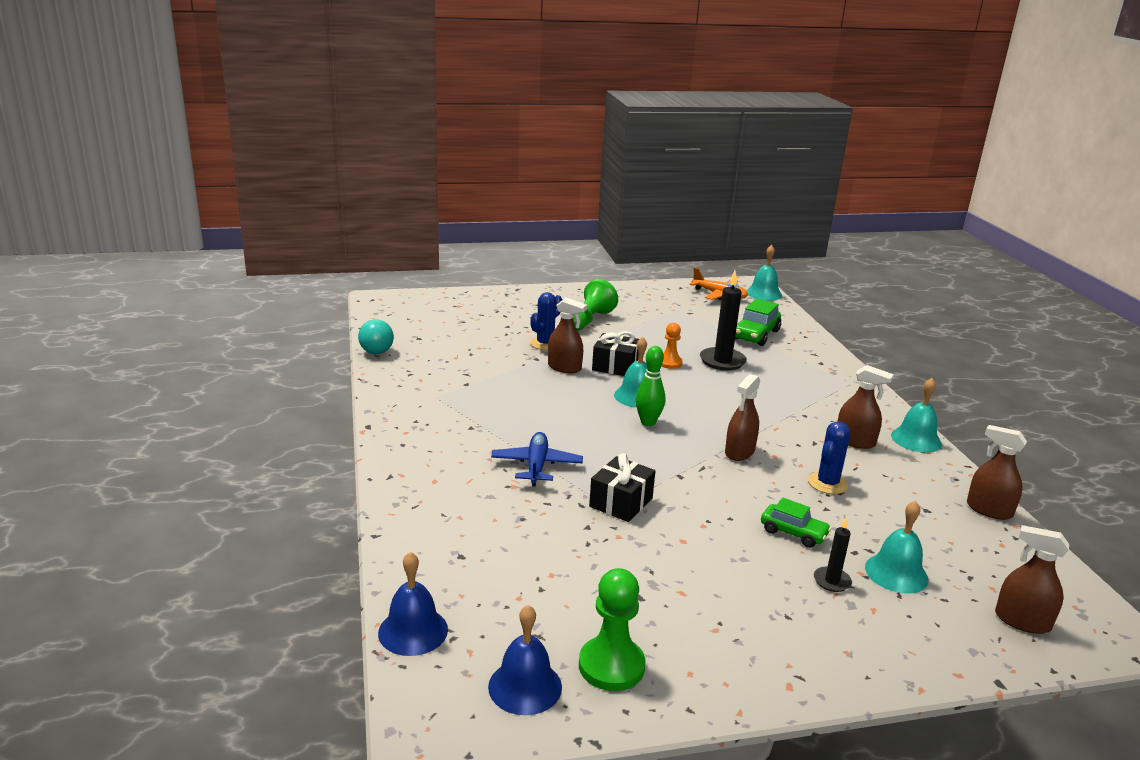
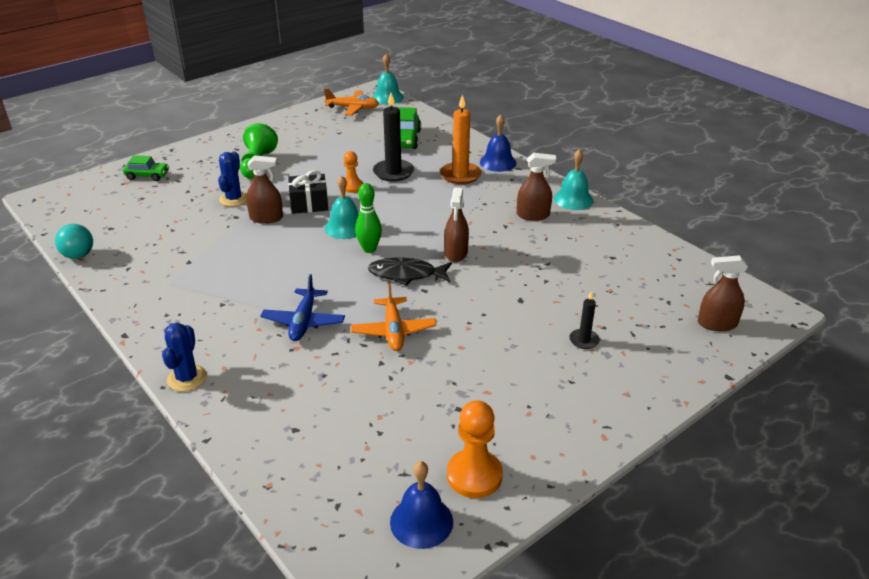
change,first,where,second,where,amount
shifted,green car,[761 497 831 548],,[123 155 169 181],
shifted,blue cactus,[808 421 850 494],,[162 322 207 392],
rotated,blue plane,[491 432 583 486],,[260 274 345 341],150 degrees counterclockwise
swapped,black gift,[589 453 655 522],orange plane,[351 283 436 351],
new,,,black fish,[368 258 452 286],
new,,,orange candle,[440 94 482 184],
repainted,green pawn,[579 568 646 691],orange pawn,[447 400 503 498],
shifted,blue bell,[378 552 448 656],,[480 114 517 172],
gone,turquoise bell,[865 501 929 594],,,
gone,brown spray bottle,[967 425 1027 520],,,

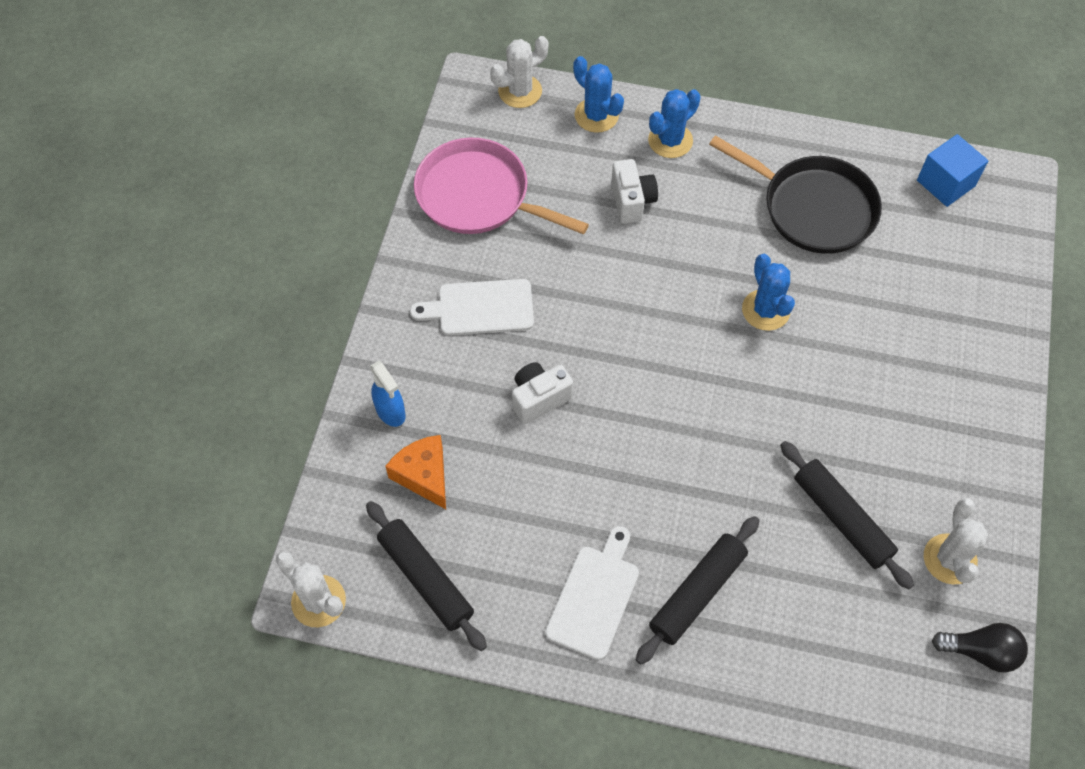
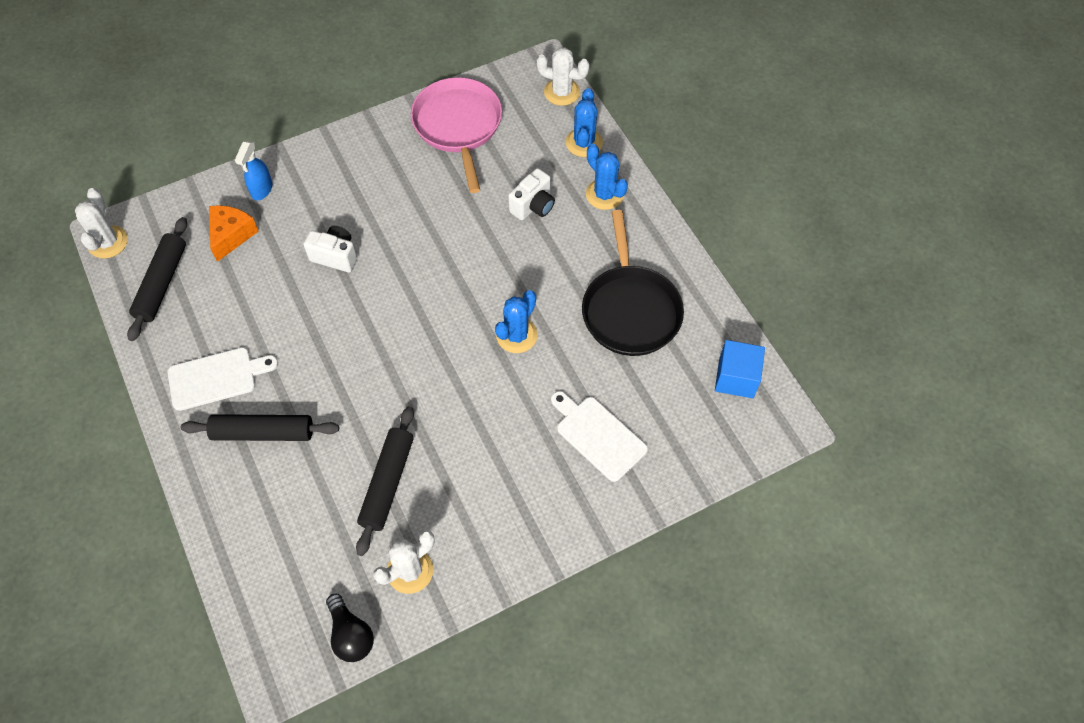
change,first,where,second,where,amount
shifted,white cutting board,[410 279 534 336],,[551 391 648 482],
rotated,blue cactus,[648 89 701 158],,[586 144 628 210],45 degrees clockwise

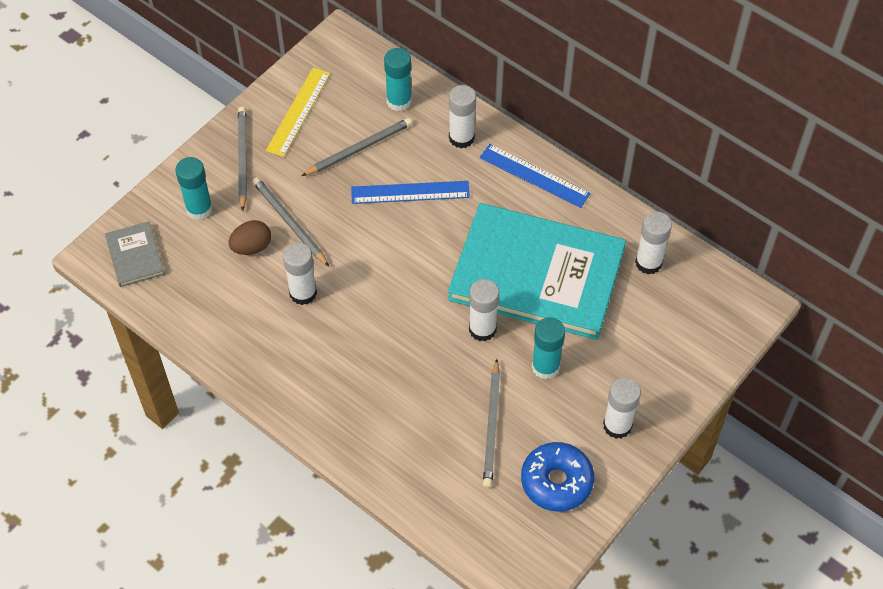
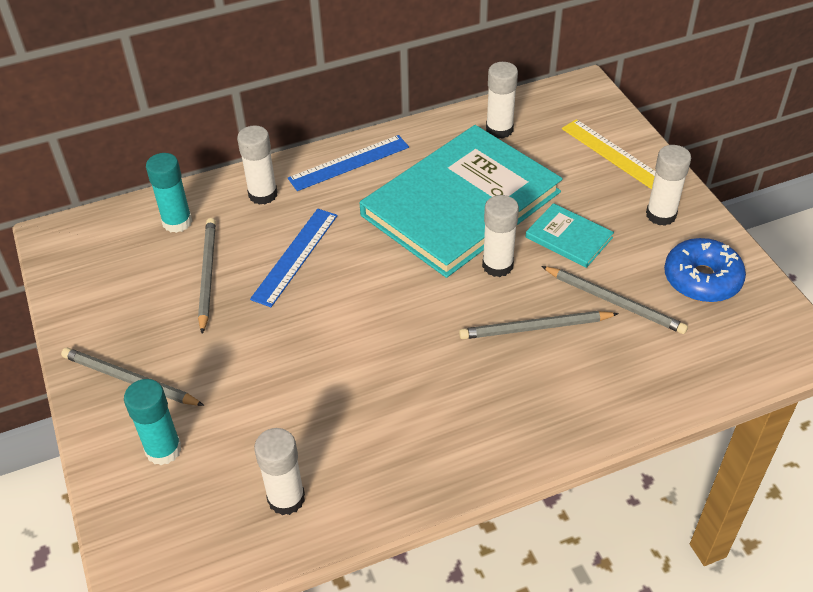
change,first,where,second,where,amount
shifted,white glue stick,[283 242 317 305],,[254 428 305 515],
shifted,grey pencil,[252 177 329 266],,[459 311 619 339],
swapped,turquoise glue stick,[531 317 565 380],turquoise book,[526 203 614 268],
shifted,yellow ruler,[266 68 330 157],,[562 119 656 189],
gone,grey book,[105 221 165 287],,,
gone,brown egg,[228 220 271 255],,,

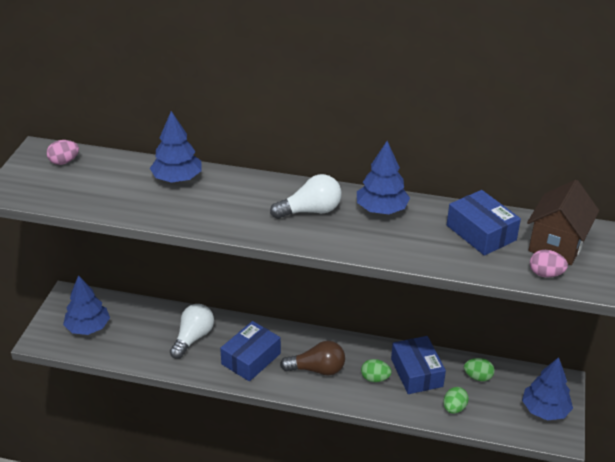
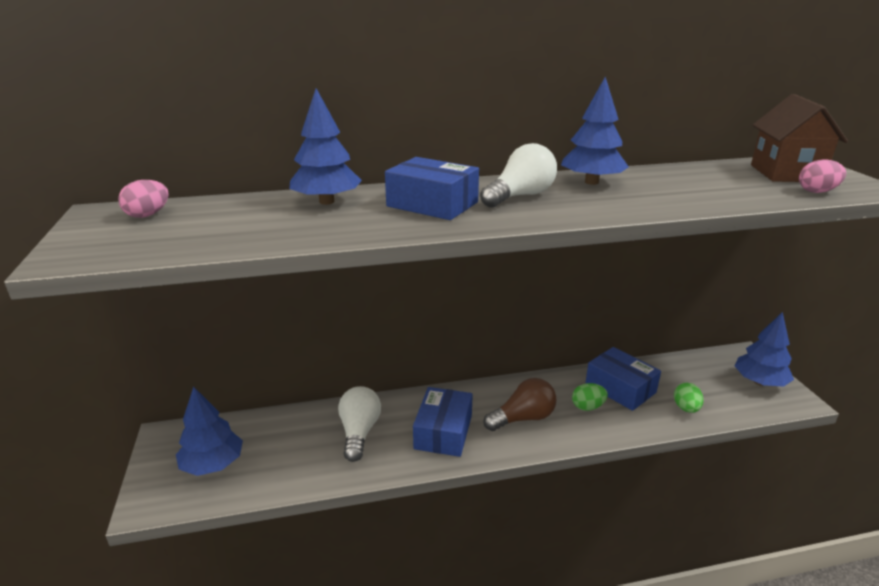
change,first,where,second,where,amount
shifted,blue box,[447 190 521 256],,[385 157 479 220],
gone,green egg,[464 358 495 381],,,

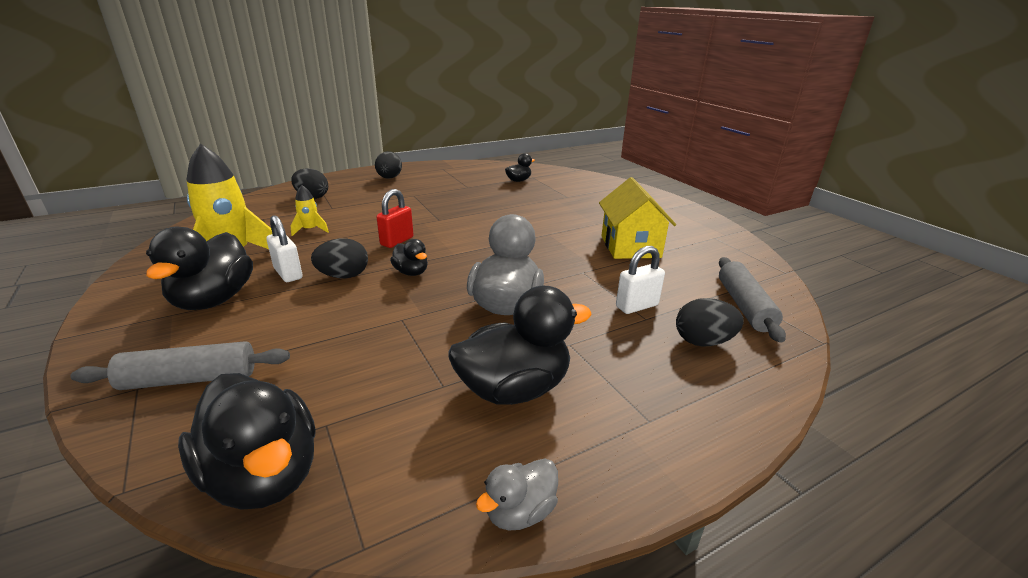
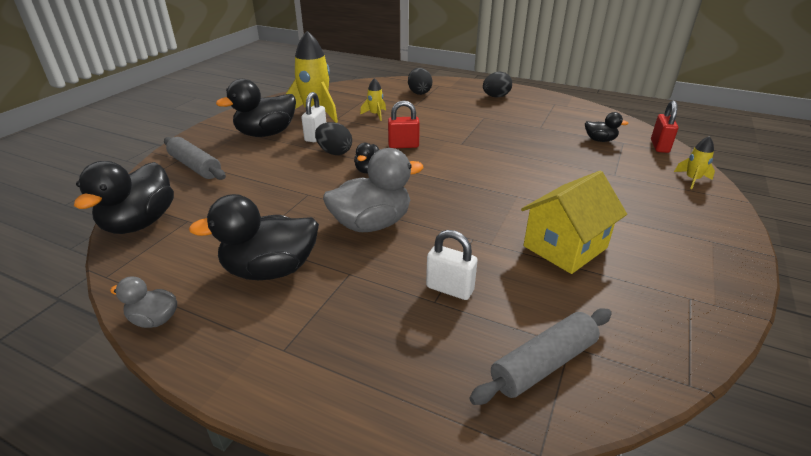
change,first,where,second,where,amount
rotated,black duck,[449 286 592 405],,[189 194 319 280],135 degrees clockwise
new,,,red padlock,[651 101 678 153],
new,,,yellow rocket,[674 136 715 189],
gone,black egg,[676 298 744 347],,,

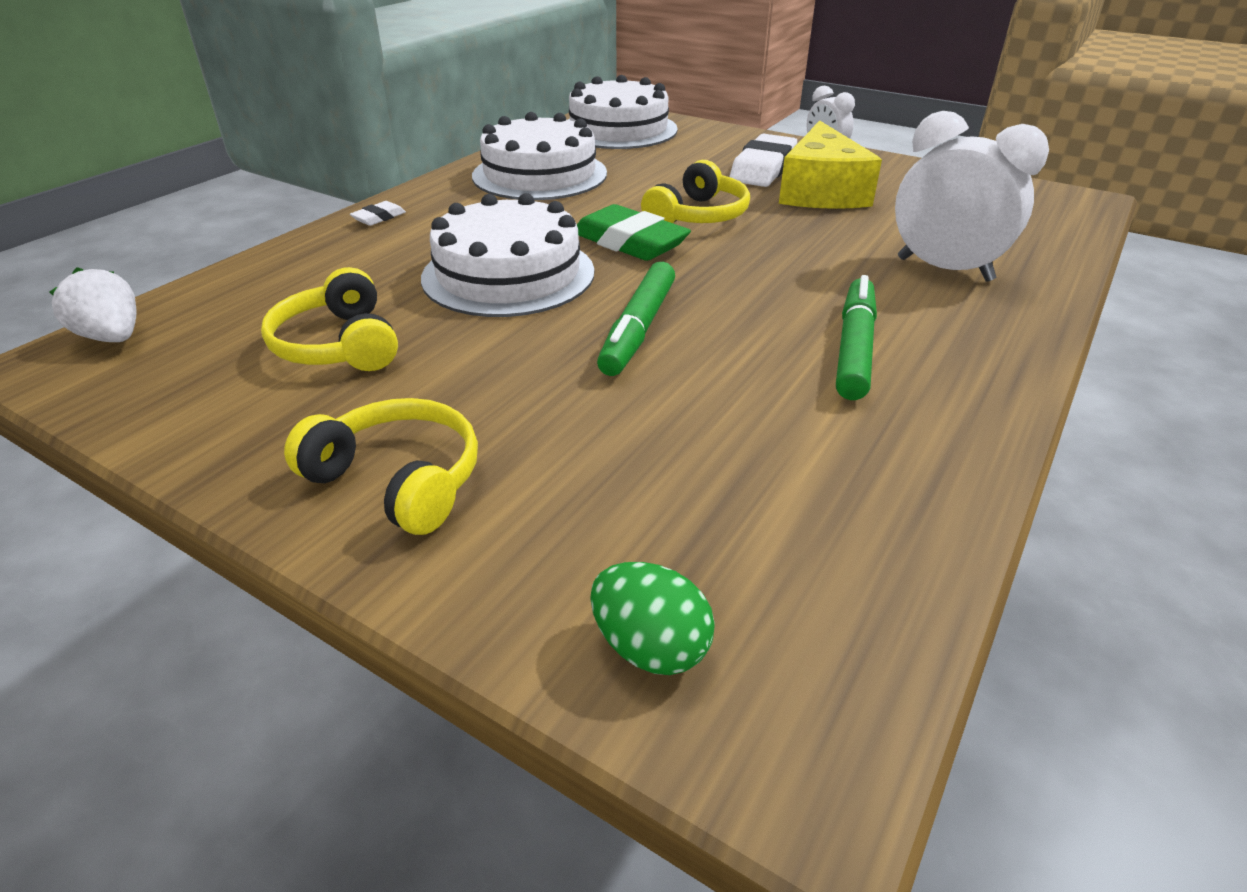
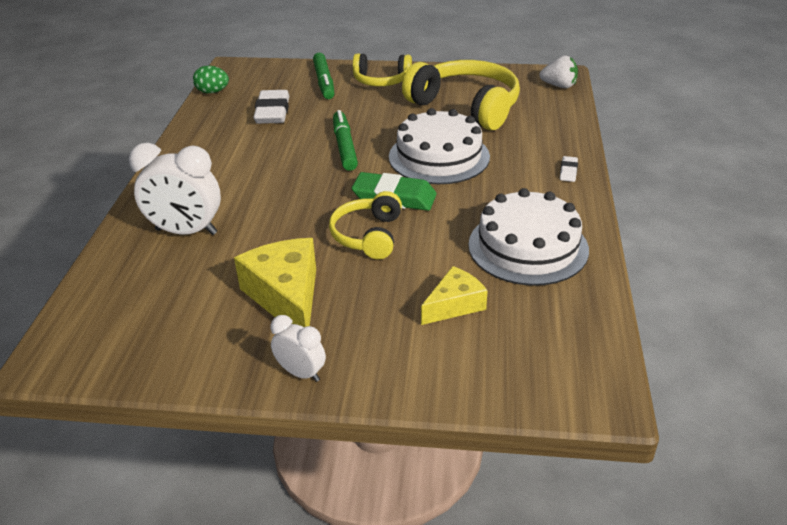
change,first,where,second,where,amount
shifted,green egg,[590 562 715 675],,[193 66 229 93],
shifted,white eraser,[730 133 797 187],,[253 90 289 124],
shifted,green marker,[836 275 877 400],,[313 53 334 99],
scaled,yellow headphones,[261 267 398 371],,[402 60 520 130],x1.71
new,,,yellow cheese,[421 266 488 325],
gone,white cake,[568 75 678 149],,,

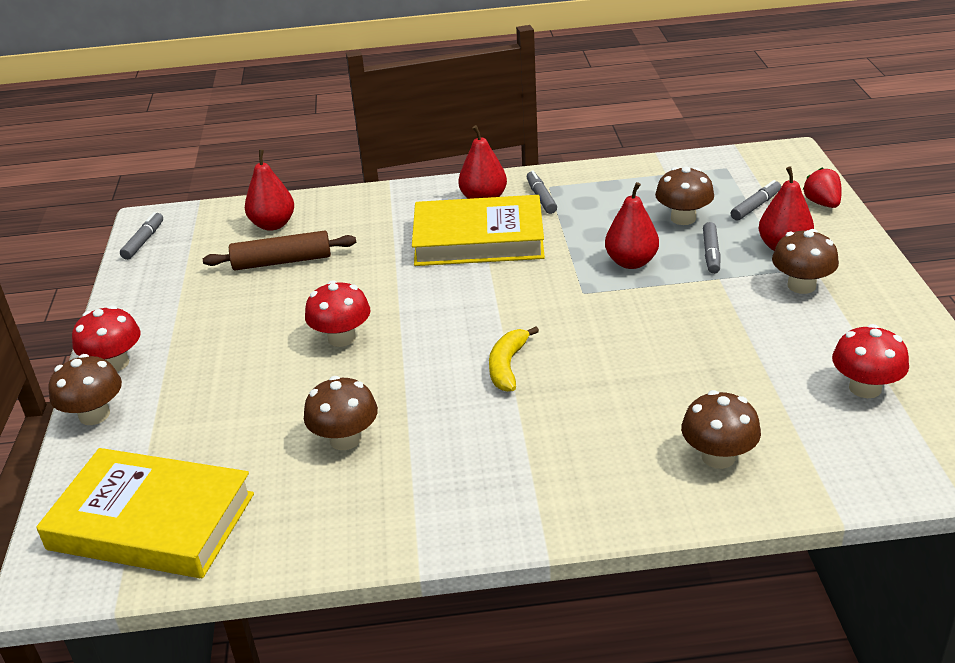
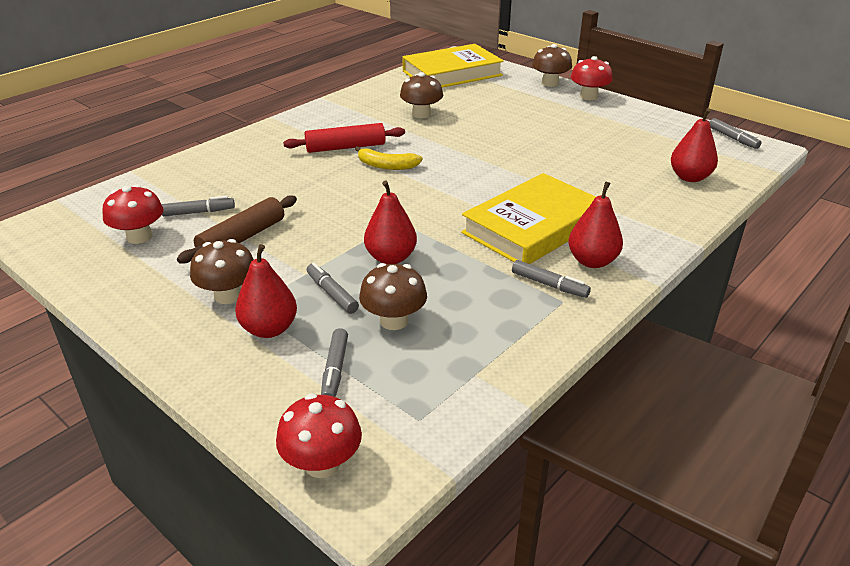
change,first,where,second,where,amount
new,,,grey marker,[161 196 235 216],
shifted,brown rolling pin,[203 230 356 270],,[177 195 297 263],
shifted,red mushroom,[305 280 370 347],,[276 393 362 478],
new,,,red rolling pin,[283 123 405 153],
rotated,yellow banana,[489 326 539 392],,[355 146 423 170],135 degrees clockwise
gone,brown mushroom,[681 390 761 469],,,
gone,red strawberry,[803 167 842 208],,,

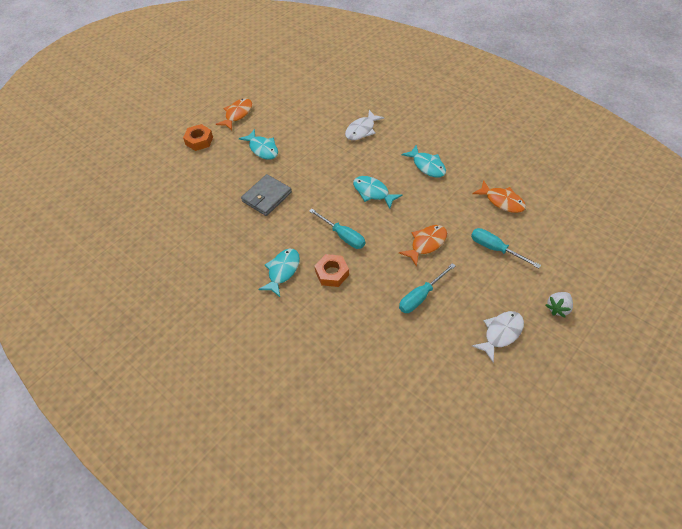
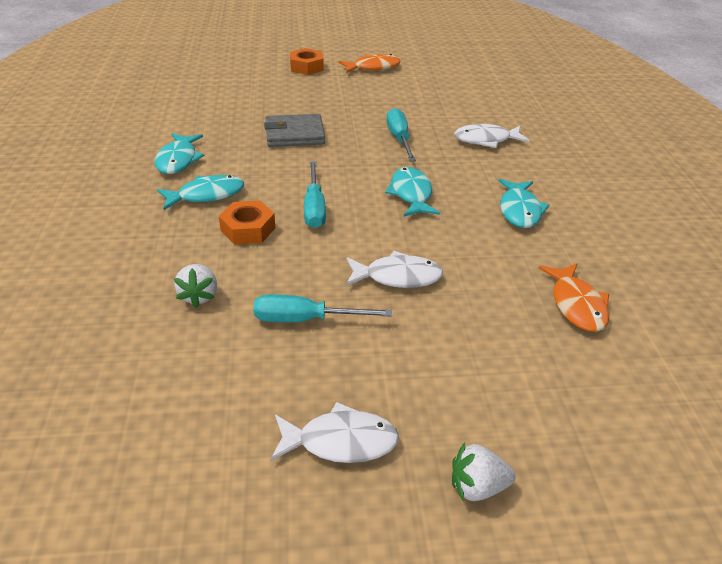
change,first,where,second,where,amount
shifted,turquoise fish,[239 129 278 160],,[155 133 205 174],
new,,,white strawberry,[174 264 217 308],
repainted,orange fish,[399 225 447 267],white fish,[346 251 443 288],
shifted,turquoise screwdriver,[471 228 541 268],,[387 108 416 161],

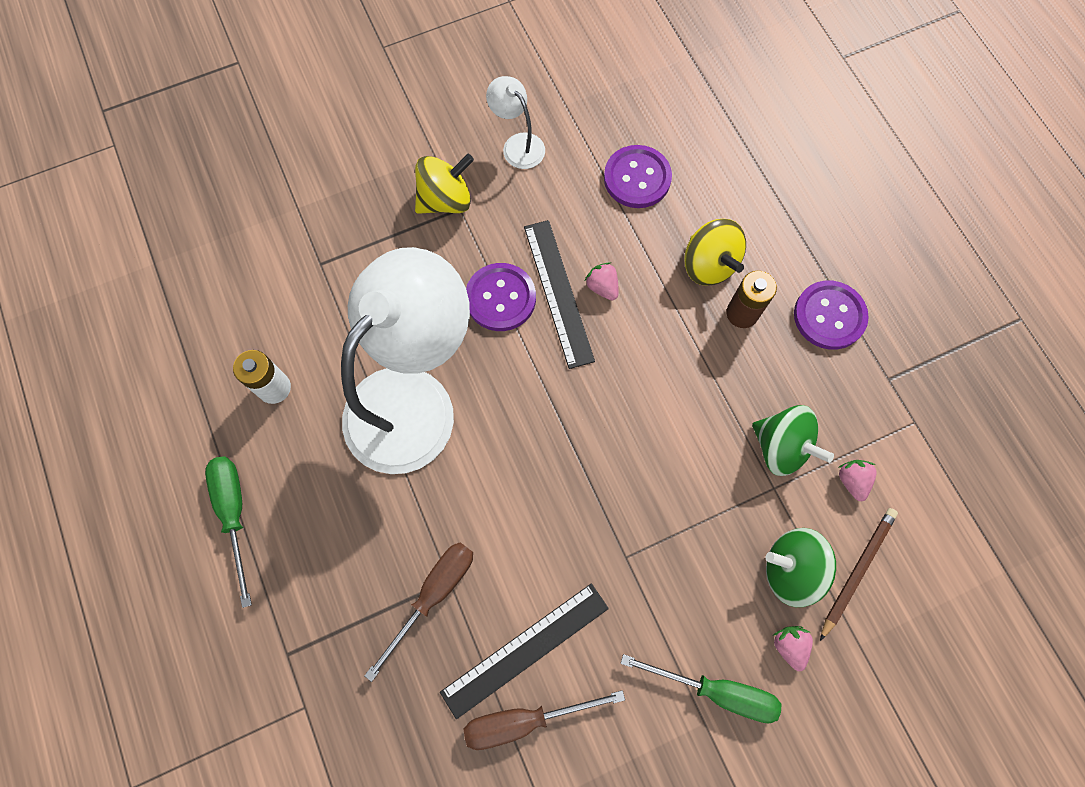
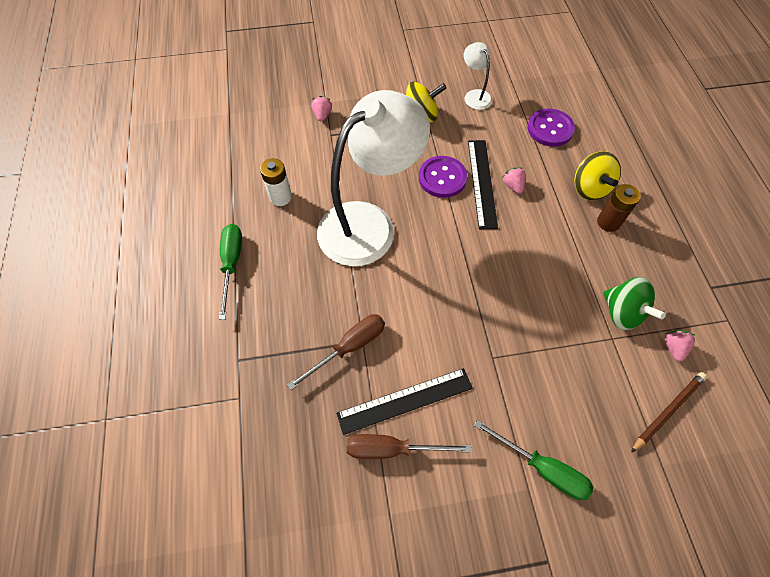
change,first,where,second,where,amount
shifted,pink strawberry,[773 626 813 671],,[311 96 332 121],
gone,green spinning top,[766 528 836 607],,,
gone,purple button,[794 280 869 350],,,

